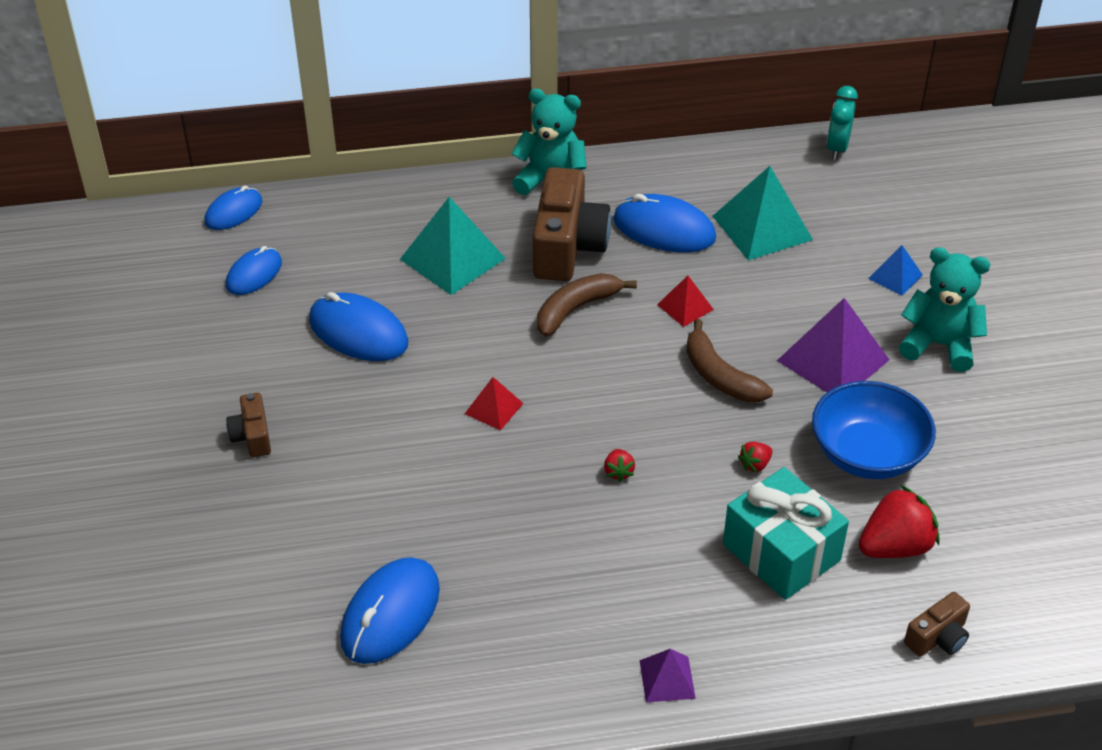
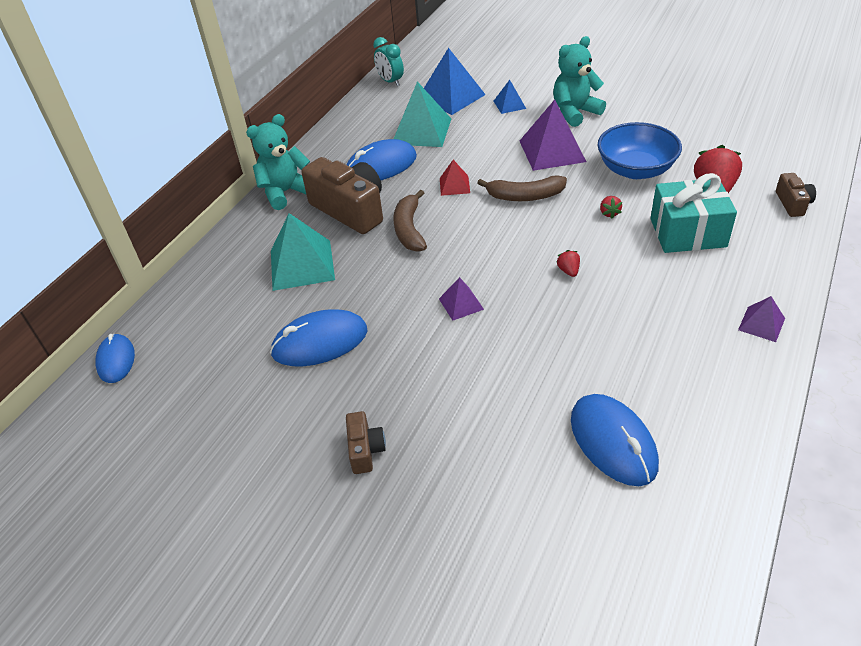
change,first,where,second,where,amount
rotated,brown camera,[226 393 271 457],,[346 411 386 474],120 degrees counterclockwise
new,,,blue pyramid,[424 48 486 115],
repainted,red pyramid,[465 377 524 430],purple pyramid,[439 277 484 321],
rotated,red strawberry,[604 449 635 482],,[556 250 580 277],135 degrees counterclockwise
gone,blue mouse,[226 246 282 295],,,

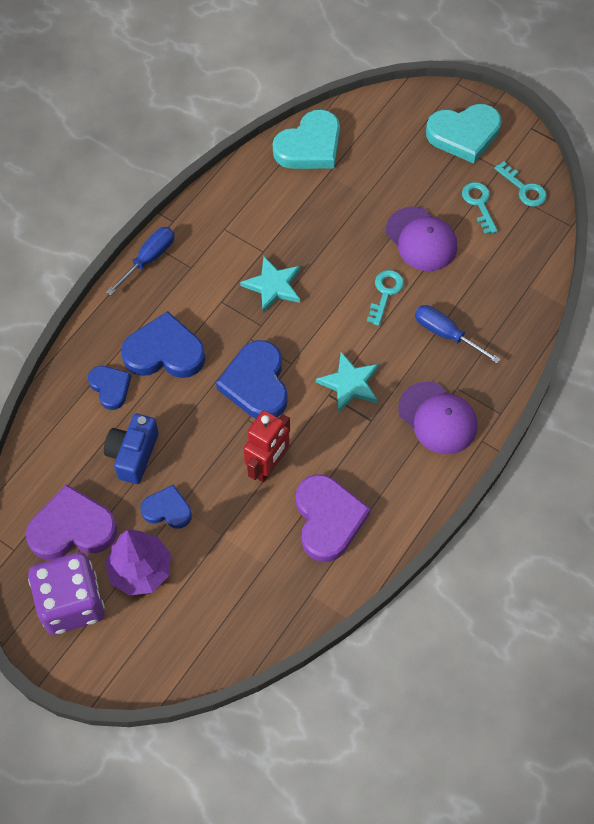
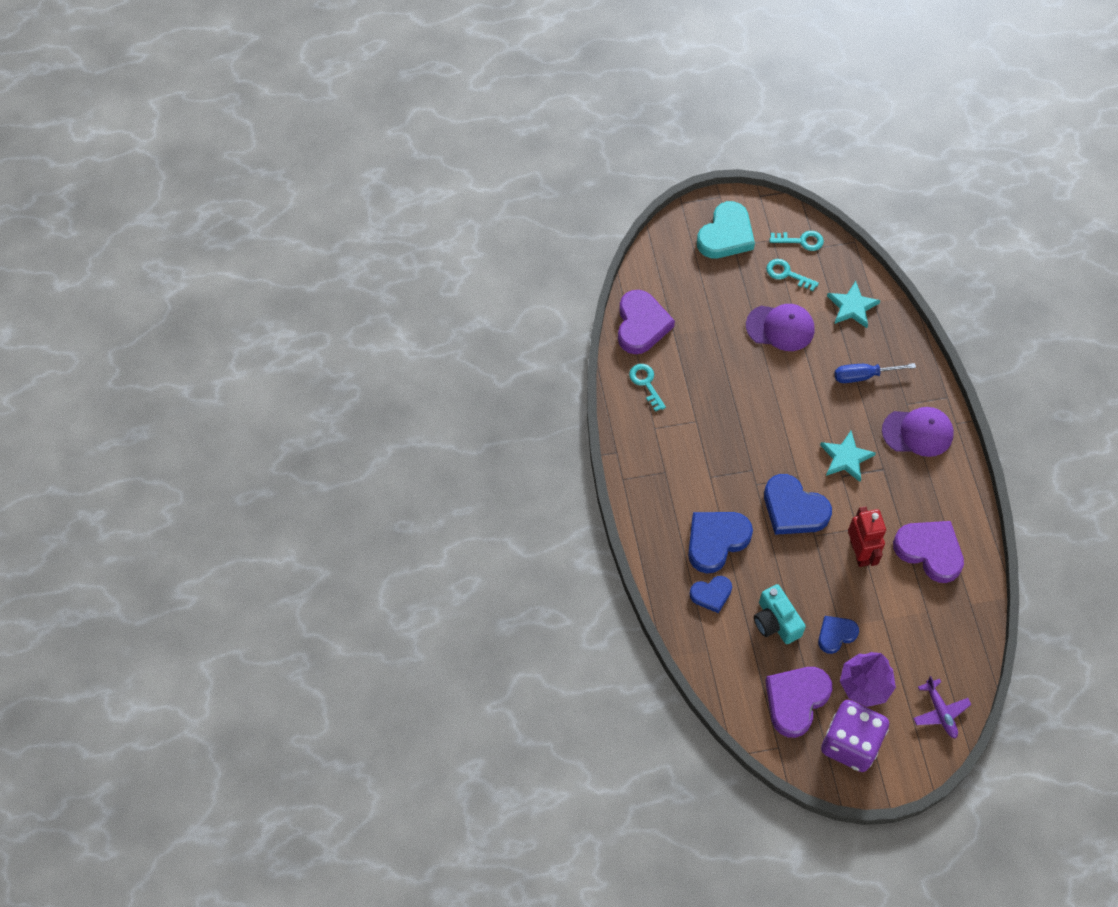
change,first,where,second,where,amount
repainted,turquoise heart,[273 109 340 169],purple heart,[618 290 675 354],
shifted,turquoise key,[367 270 404 326],,[629 364 666 412],
rotated,blue heart,[88 366 131 410],,[690 576 732 613],150 degrees clockwise
repainted,blue camera,[104 414 159 484],turquoise camera,[754 584 806 644],
shifted,turquoise star,[240 257 300 312],,[827 281 881 328],
new,,,purple plane,[913 676 972 738],
gone,blue screwdriver,[106 227 174 295],,,

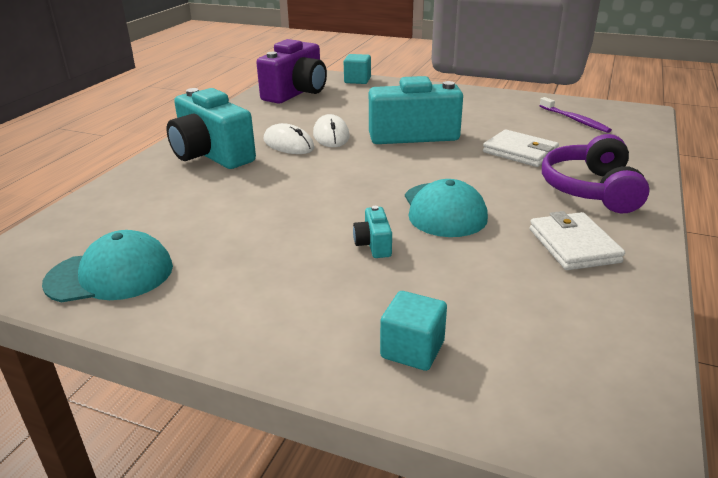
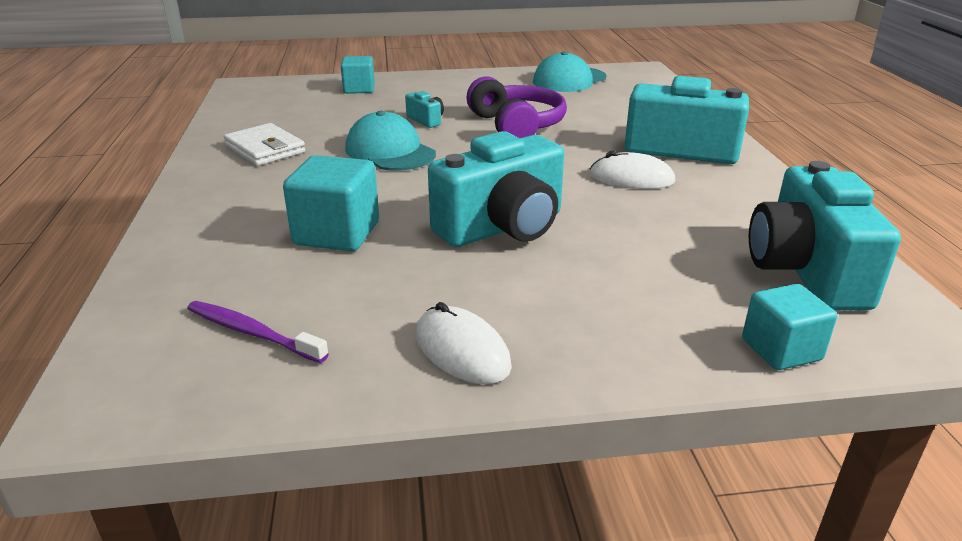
change,first,where,second,where,amount
swapped,white wallet,[483 130 559 167],turquoise cube,[283 155 379 251],
shifted,white mouse,[313 114 350 147],,[416 302 512 384],
shifted,purple headphones,[542 134 650 214],,[466 76 567 138],
repainted,purple camera,[256 39 327 104],turquoise camera,[749 161 901 310],

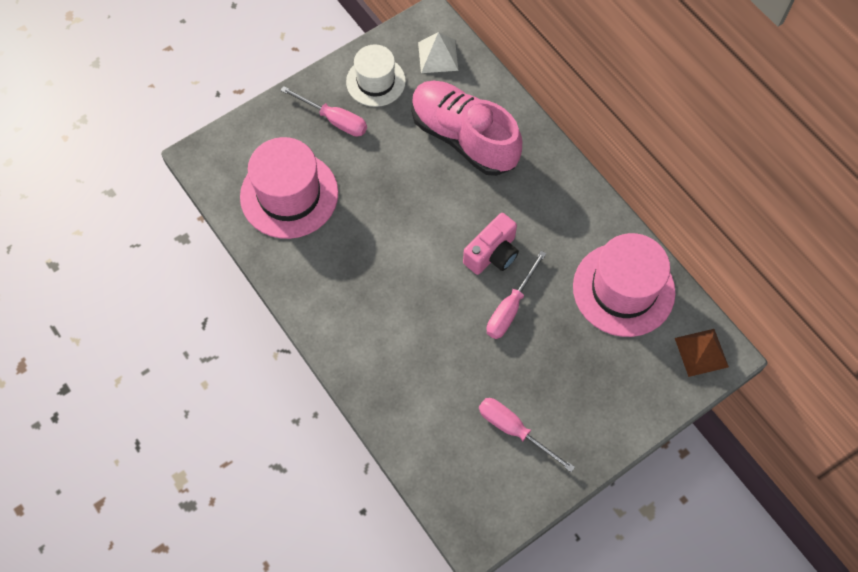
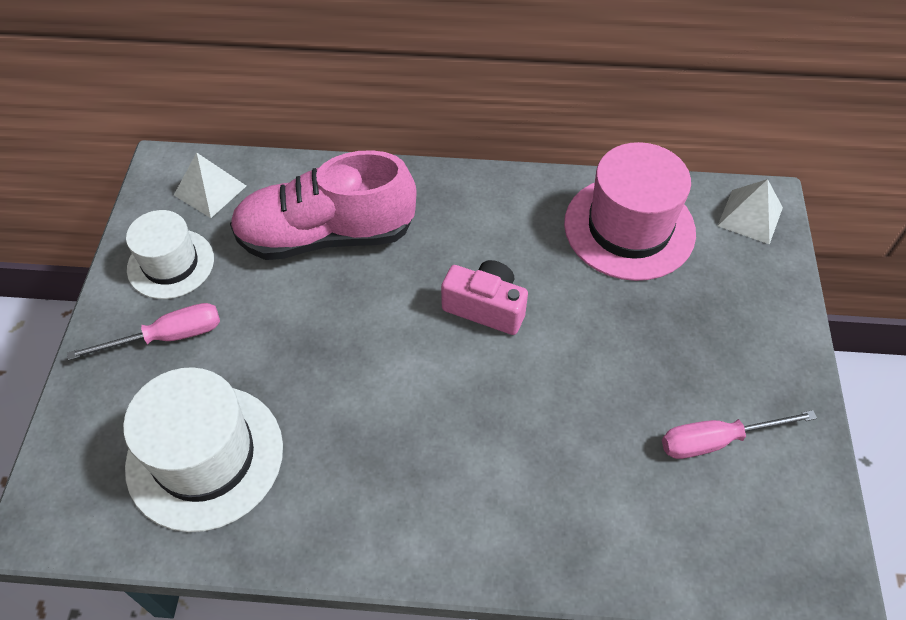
change,first,where,second,where,amount
repainted,pink hat,[240 137 338 239],white hat,[123 367 283 532],
rotated,pink camera,[463 213 519 275],,[441 260 528 335],60 degrees counterclockwise
repainted,brown pyramid,[675 329 729 377],white pyramid,[718 179 783 244],
gone,pink screwdriver,[486 251 546 339],,,

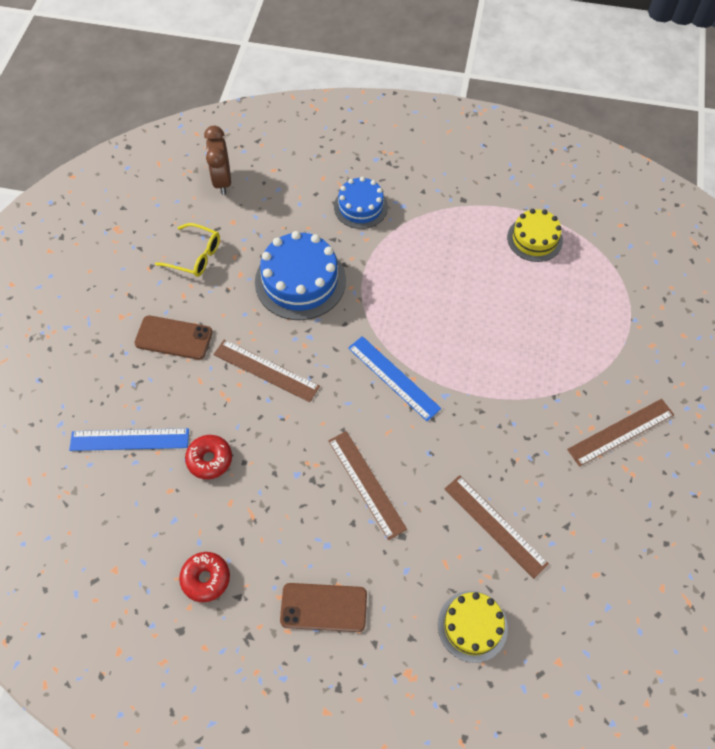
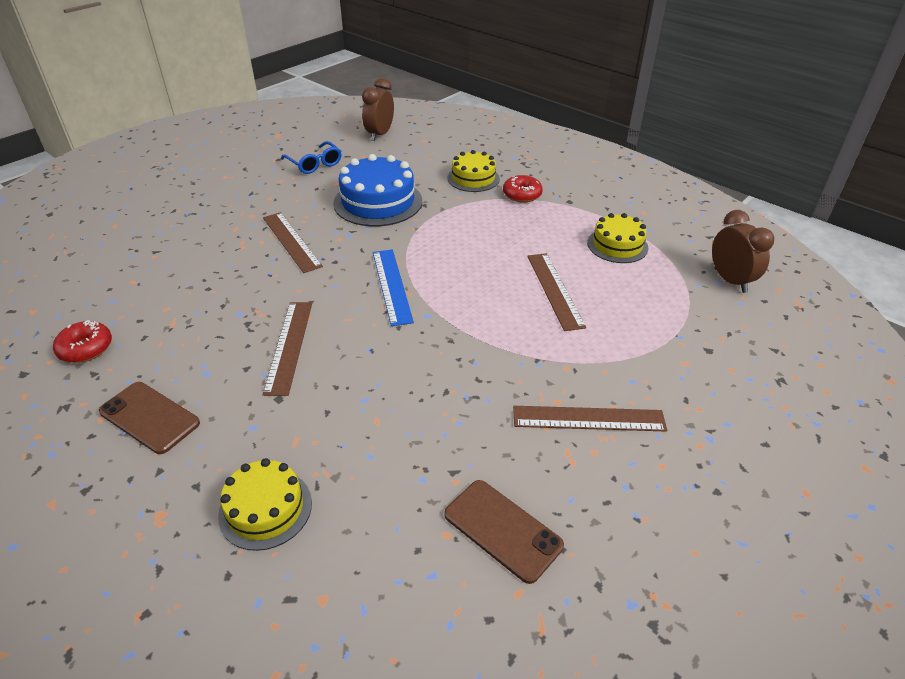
change,first,where,second,where,amount
repainted,yellow glasses,[155 223 220 277],blue glasses,[281 141 342 174],
shifted,brown phone,[134 316 213 360],,[444 480 564 584],
repainted,blue cake,[334 177 388 229],yellow cake,[447 150 500 192],
shifted,red donut,[185 435 232 479],,[503 175 543 203],
shifted,brown ruler,[445 475 549 579],,[527 253 586 331],
new,,,brown clock,[712 210 774 293],
gone,blue ruler,[69 428 189 451],,,

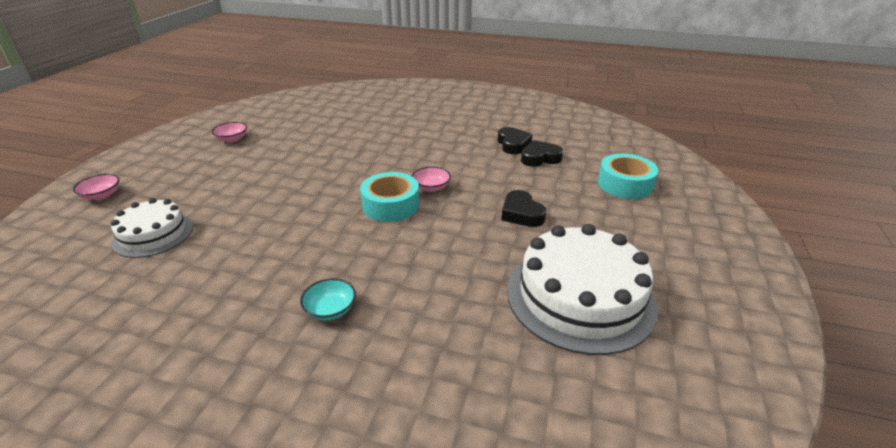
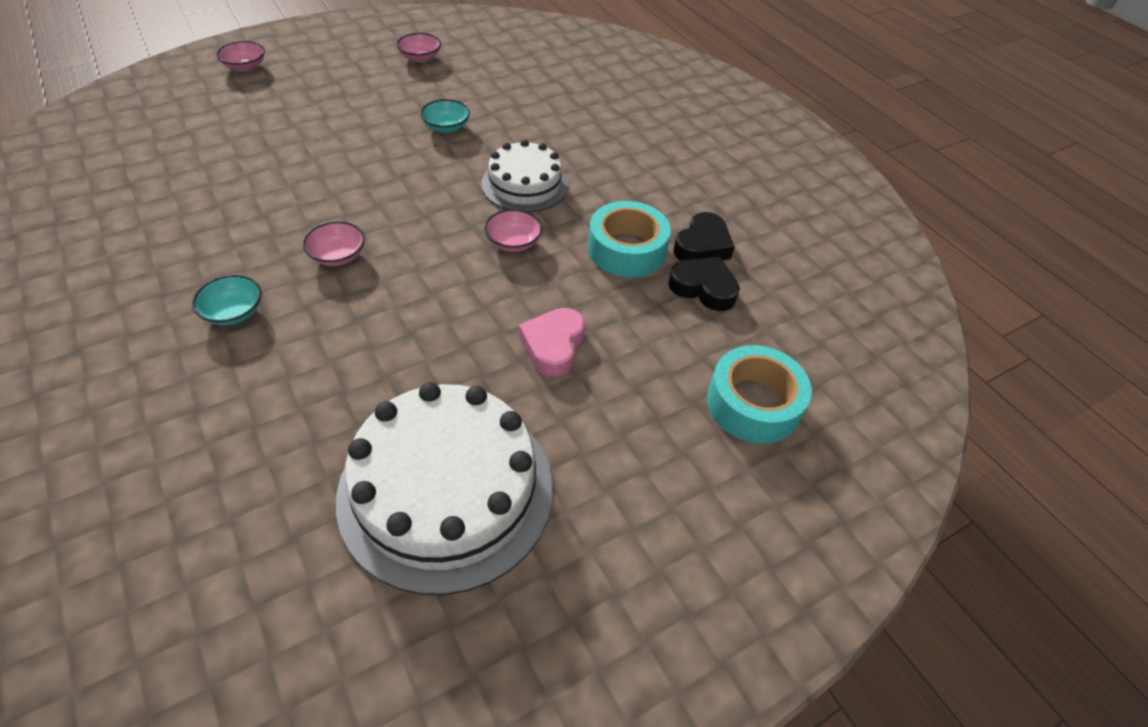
change,first,where,second,where,amount
new,,,pink bowl,[303 221 365 266],
new,,,turquoise bowl,[420 99 470 133],
shifted,white cake,[111 198 193 258],,[482 139 568 212],
repainted,black heart,[501 190 546 227],pink heart,[519 308 585 377],
shifted,turquoise tape,[360 172 420 222],,[588 201 671 277],

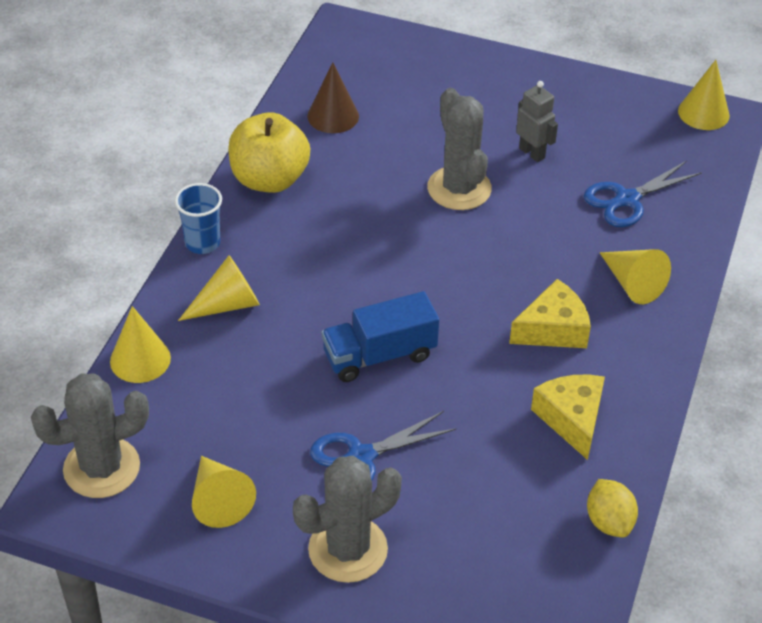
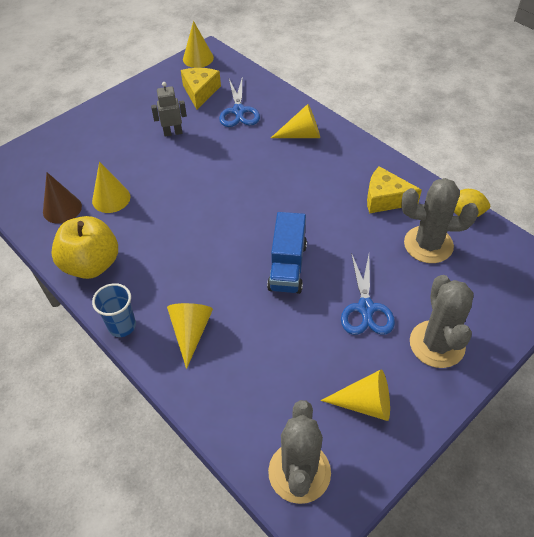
change,first,where,second,where,amount
shifted,yellow cone,[110 306 171 383],,[92 162 130 213],
shifted,yellow cheese,[509 279 591 348],,[181 68 221 109],
shifted,grey cactus,[427 88 492 210],,[401 178 479 263],

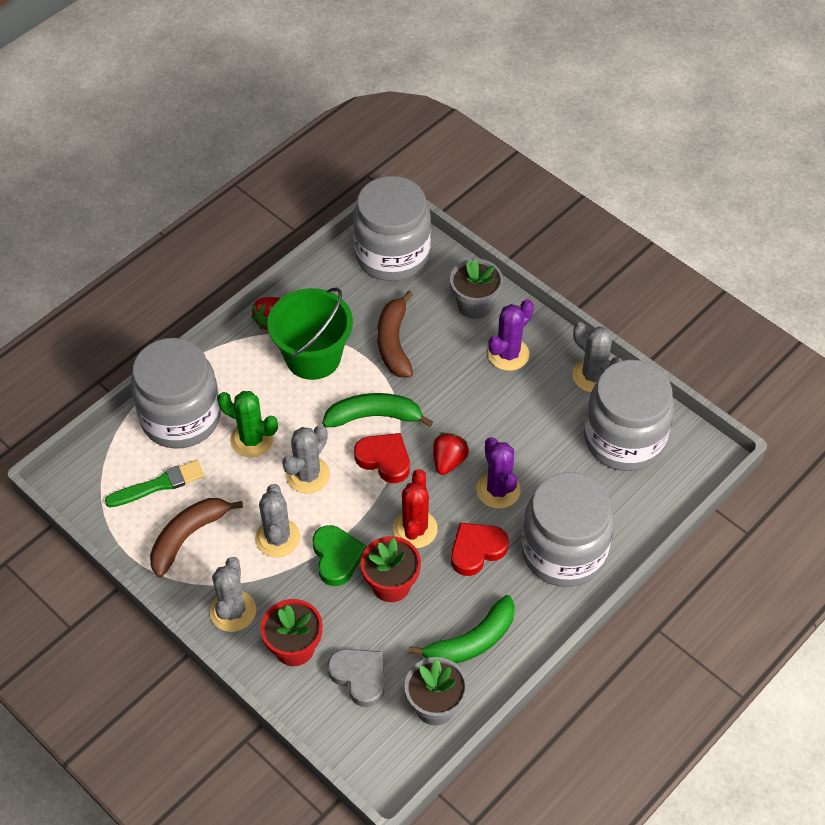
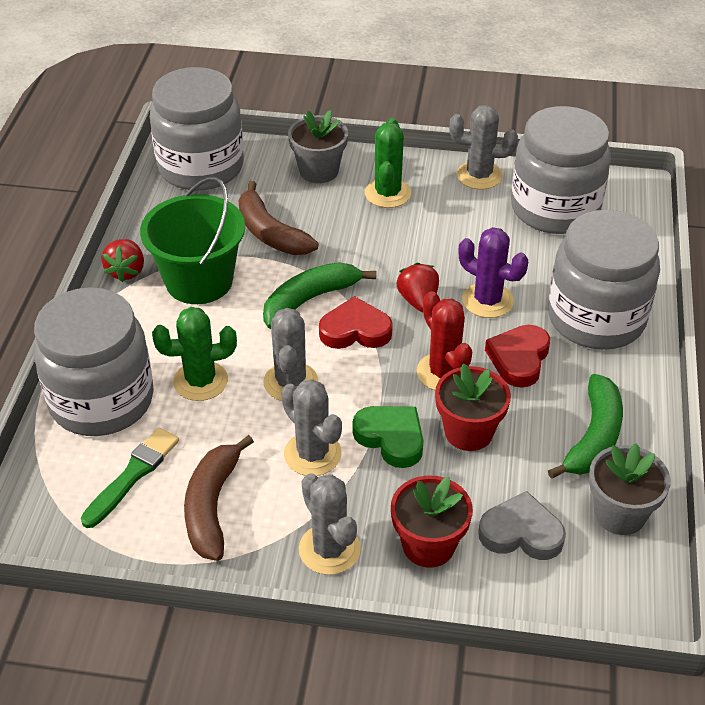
change,first,where,second,where,amount
repainted,purple cactus,[488 299 534 371],green cactus,[365 118 411 208],

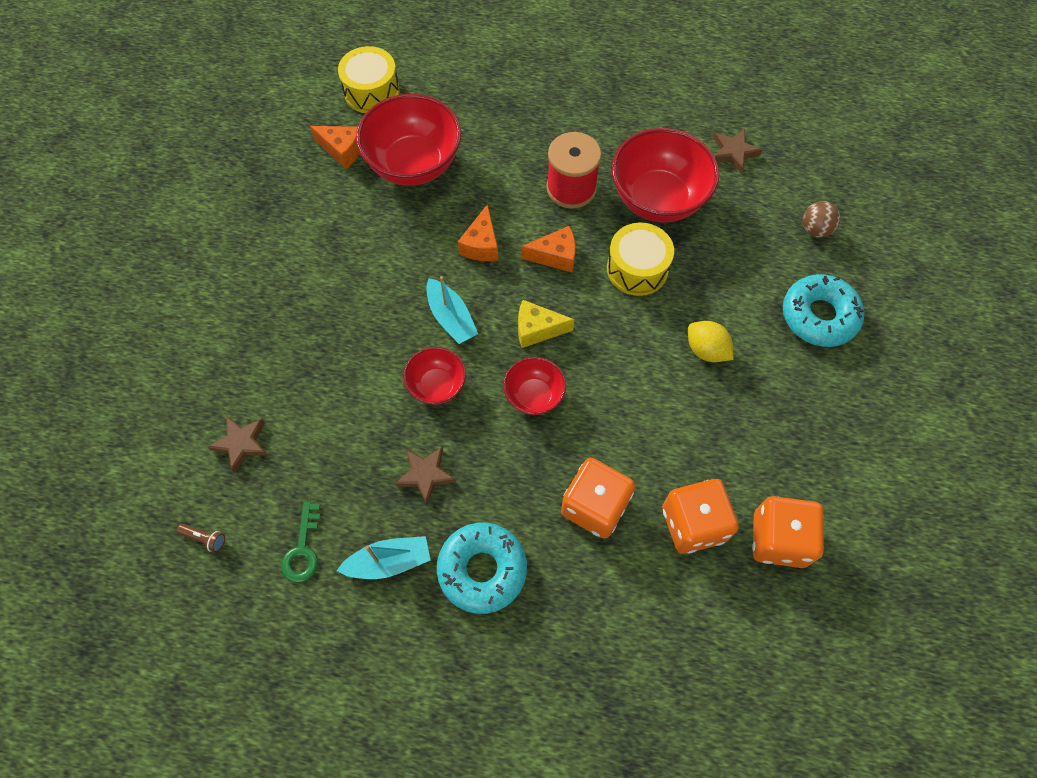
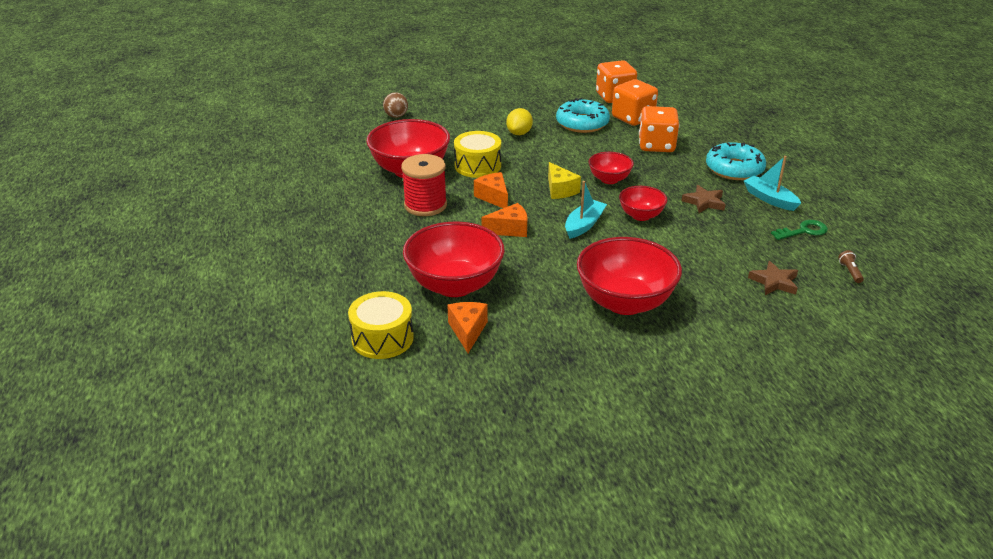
change,first,where,second,where,amount
shifted,turquoise donut,[783 274 864 347],,[556 98 610 133],
new,,,red bowl,[577 237 682 315],
gone,brown star,[713 129 762 173],,,

